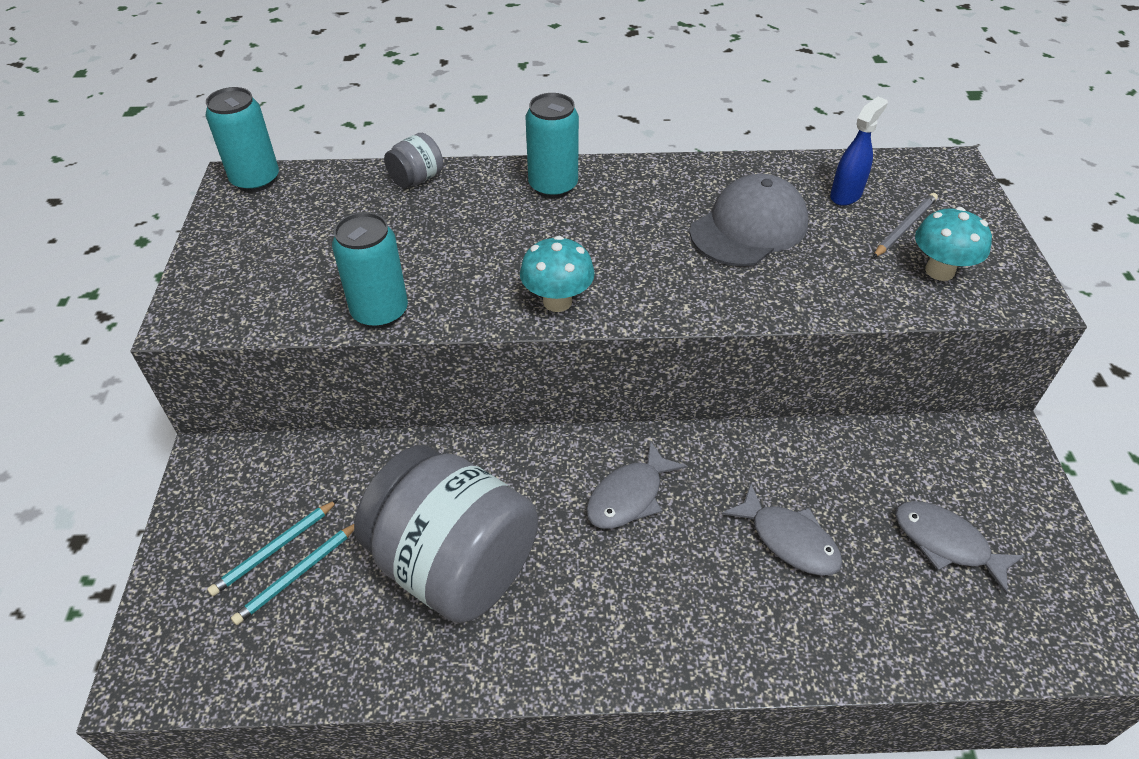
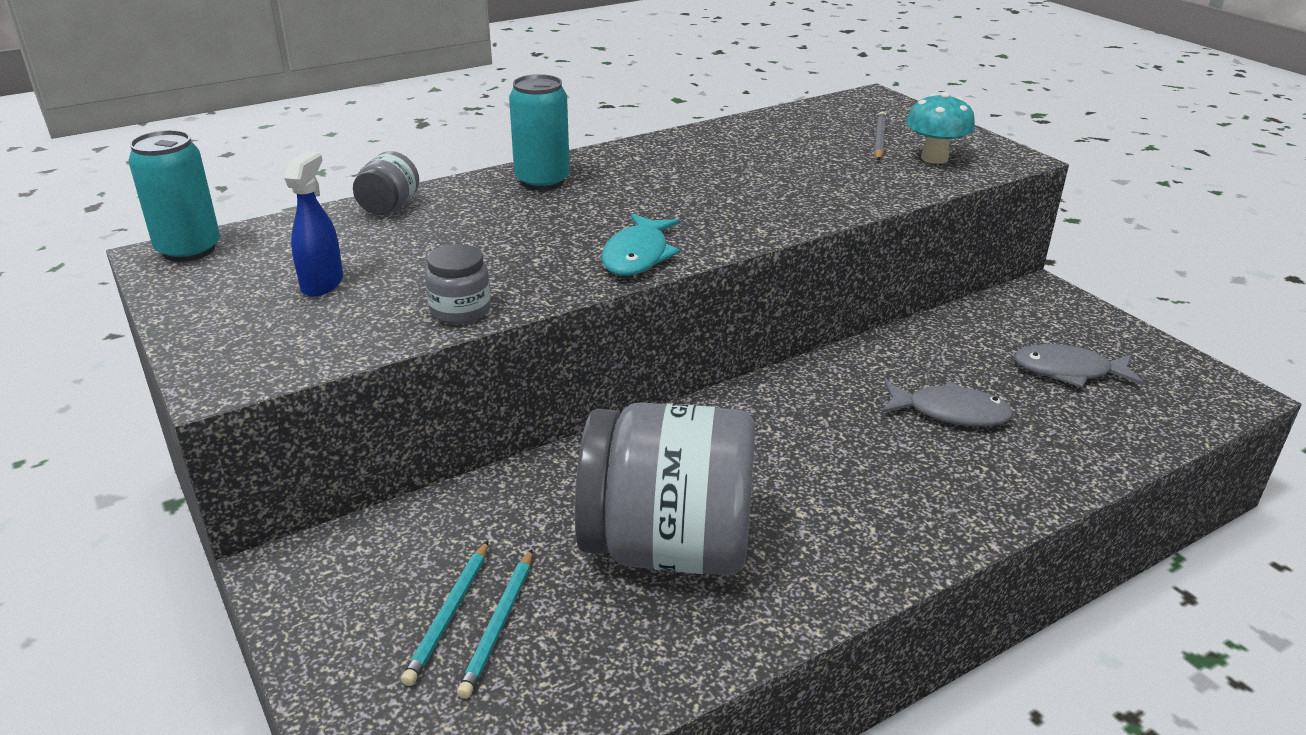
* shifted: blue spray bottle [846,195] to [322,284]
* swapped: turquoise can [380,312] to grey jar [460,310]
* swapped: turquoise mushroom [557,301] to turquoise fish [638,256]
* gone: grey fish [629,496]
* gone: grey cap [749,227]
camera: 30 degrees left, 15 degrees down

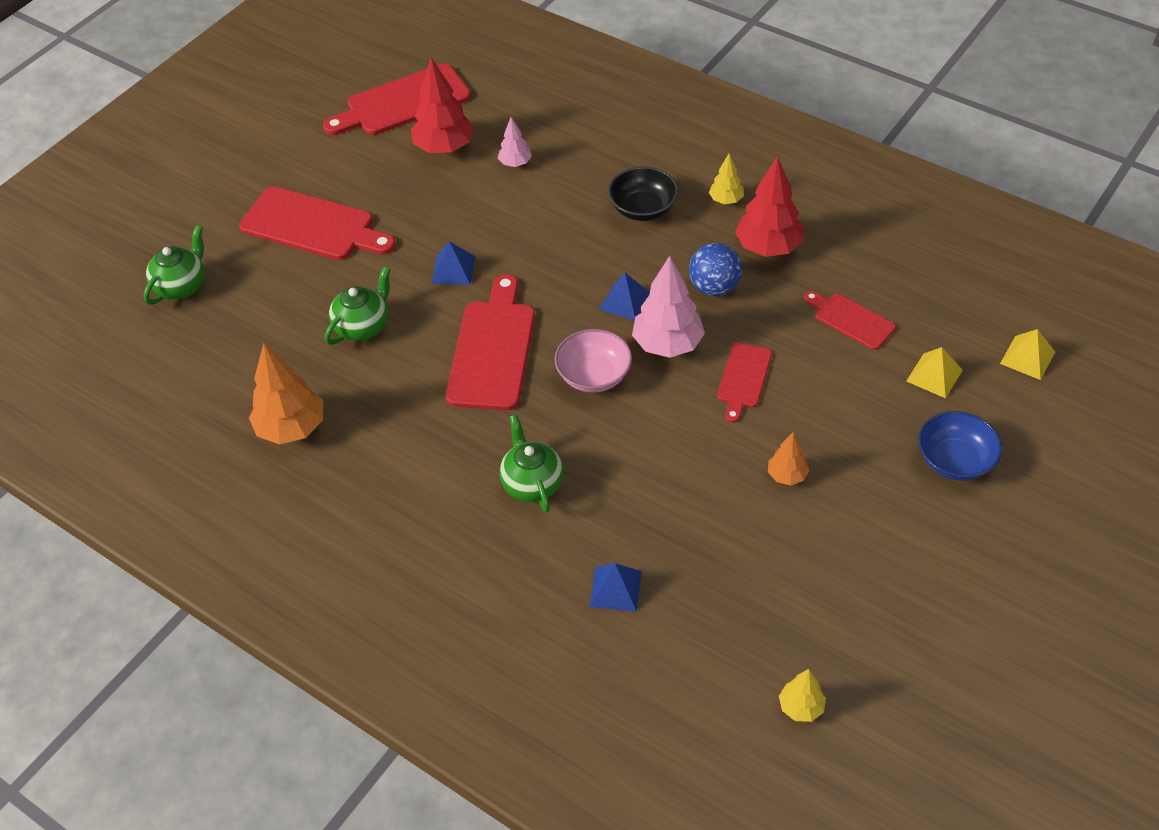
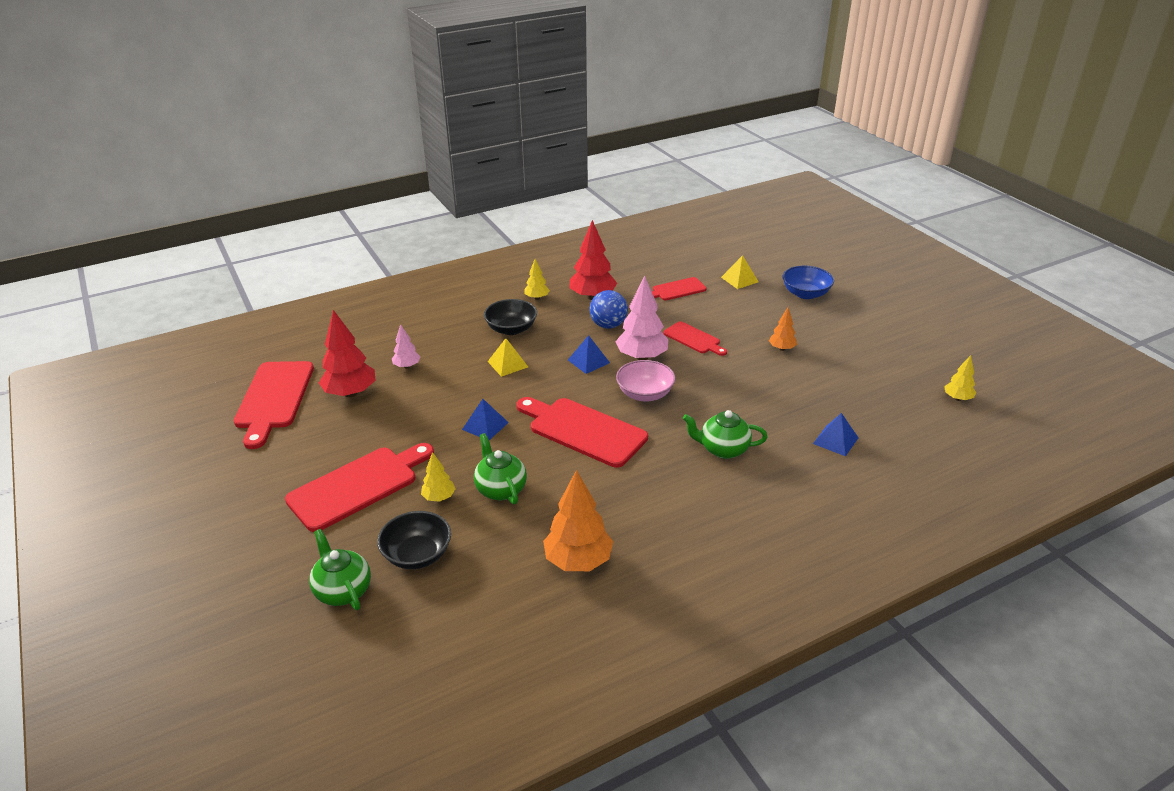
* new: black bowl [417,555]
* new: yellow tree [439,497]
* shifted: yellow pyramid [1027,357] to [508,364]
camera: 65 degrees left, 15 degrees down

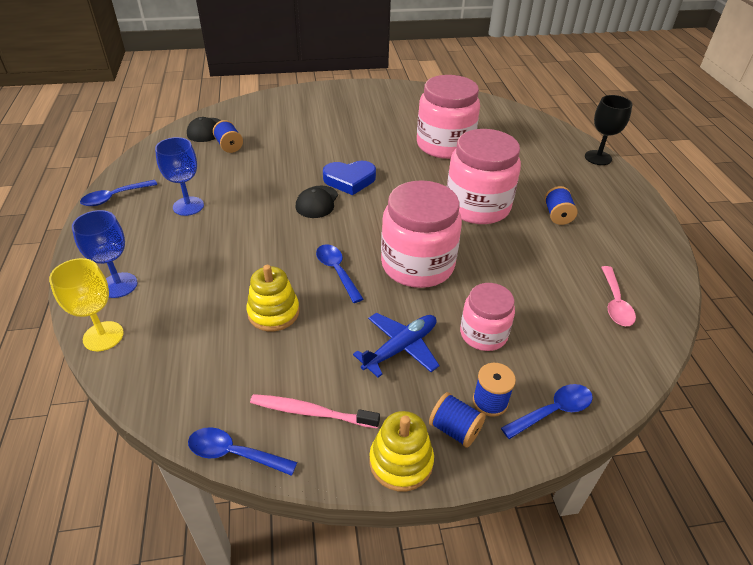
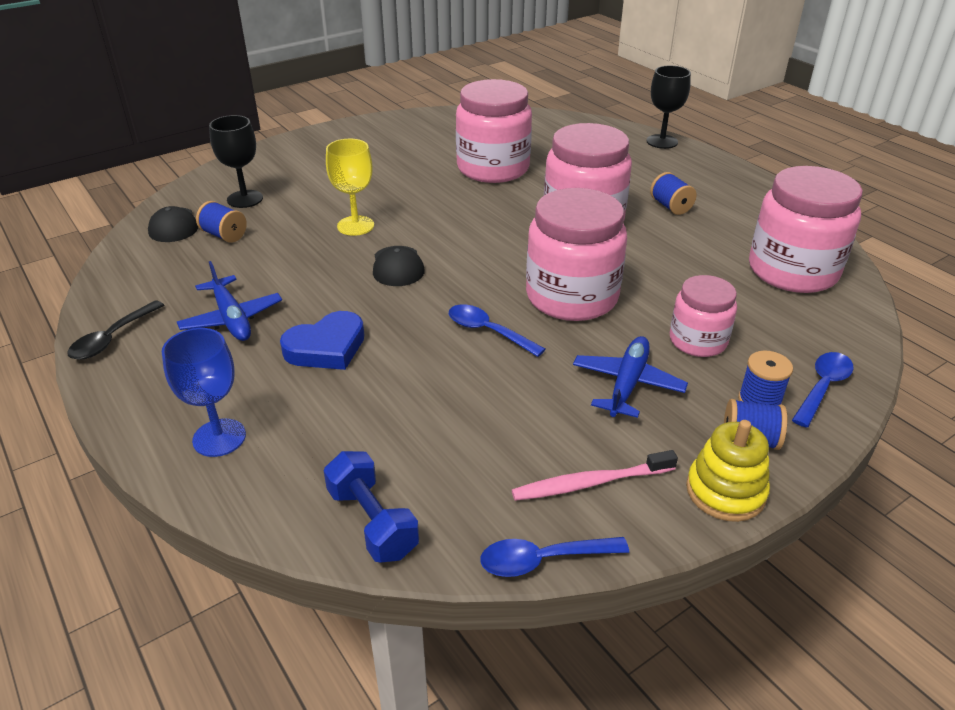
* repainted: blue spoon [115,197] to black spoon [112,338]
* swapped: blue goblet [188,206] to blue plane [232,318]
* new: black goblet [245,199]
* shifted: blue heart [349,180] to [326,347]
* new: blue dumbbell [372,522]
* shifted: yellow goblet [103,336] to [355,226]
* swapped: pink spoon [615,303] to pink jar [792,271]
* gone: yellow stacking toy [273,312]
camera: 25 degrees left, 5 degrees down

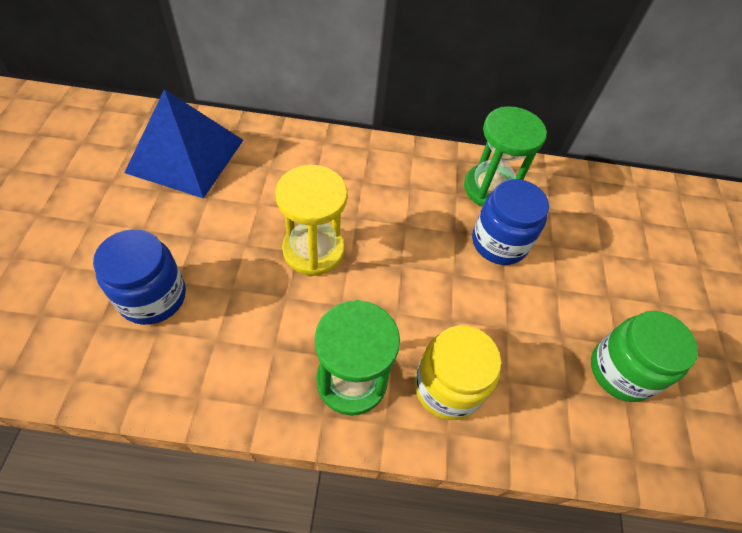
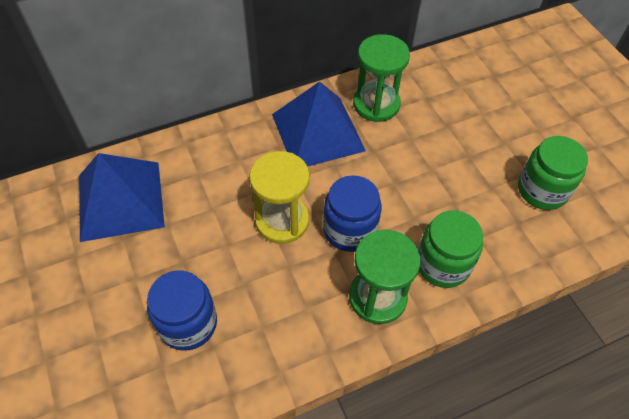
* new: blue pyramid [318,132]
* shifted: blue jar [499,242] to [349,230]
* repainted: yellow jar [447,387] to green jar [443,264]
camera: 25 degrees left, 0 degrees up

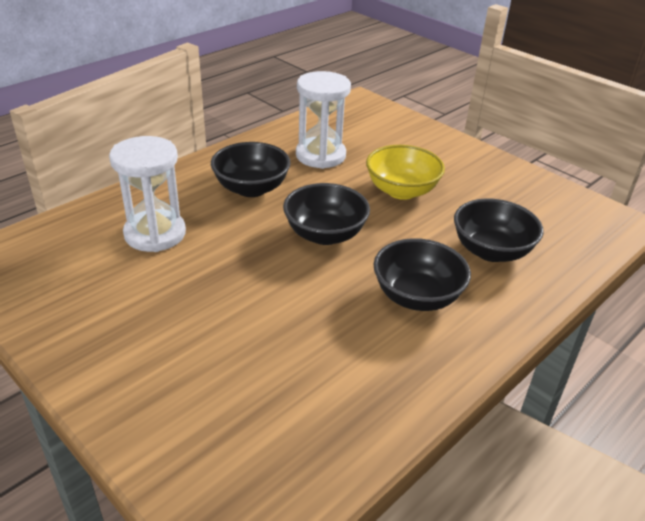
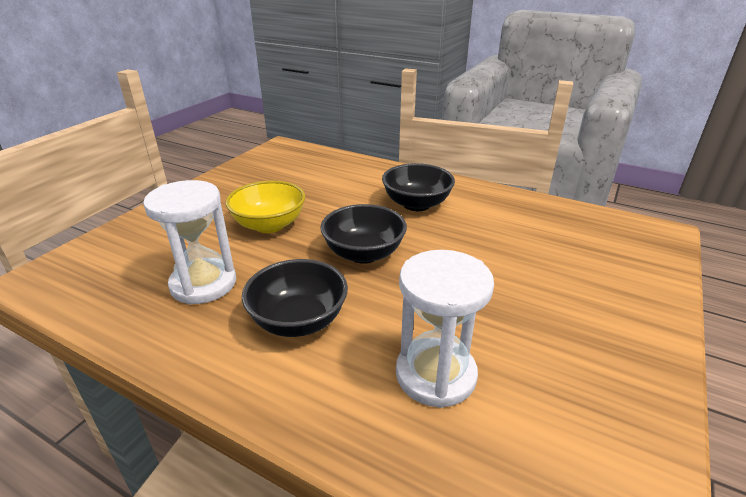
* gone: black bowl [491,251]
camera: 105 degrees left, 5 degrees down

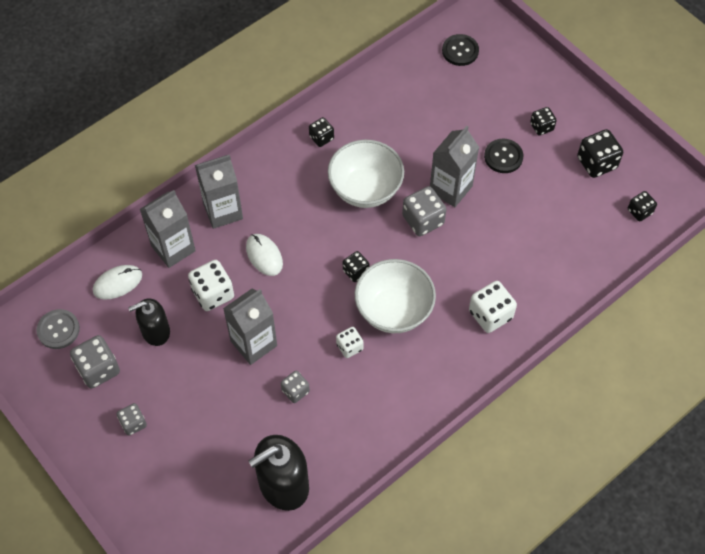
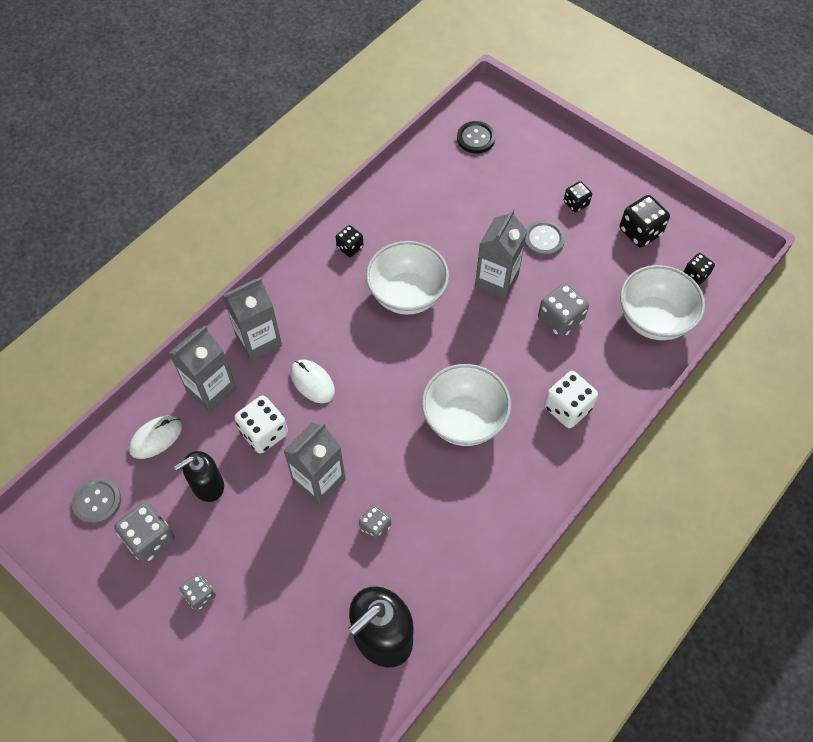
* repainted: black button [503,157] to grey button [543,239]
* shifted: grey dice [423,220] to [560,320]
* new: white bowl [653,319]
* gone: white dice [349,347]
* gone: black dice [356,271]
camera: 10 degrees left, 0 degrees up

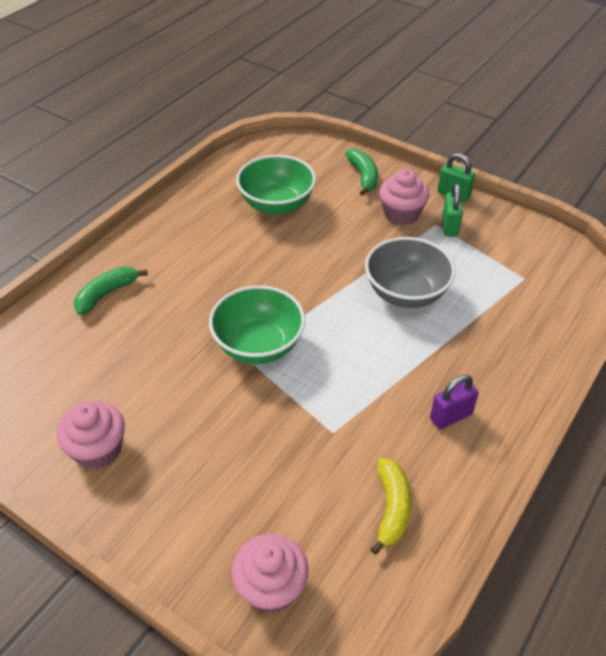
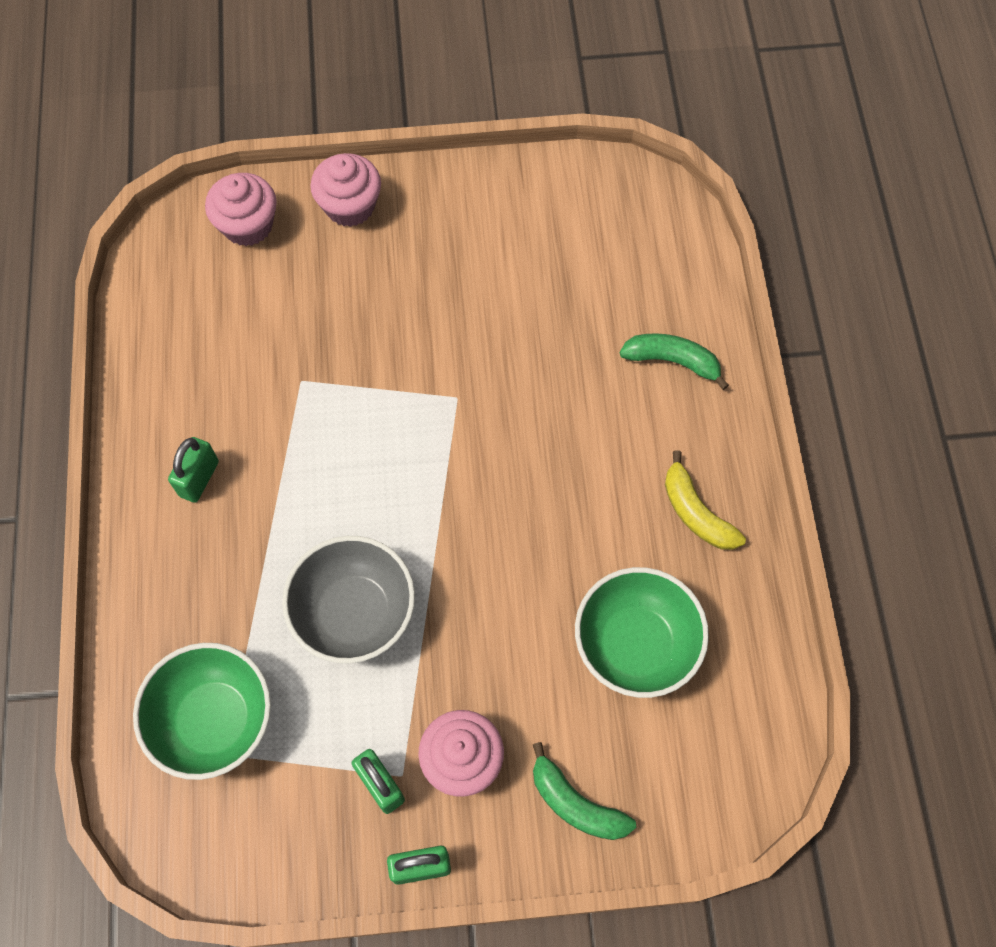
* shifted: green bowl [258,345] to [214,720]
* repainted: purple padlock [451,416] to green padlock [199,479]
* shifted: pink cupcake [98,449] to [350,206]
* rotated: green banana [106,294] = [672,361] 75 degrees counterclockwise
* shifted: yellow banana [391,508] to [696,512]
camera: 140 degrees right, 20 degrees up

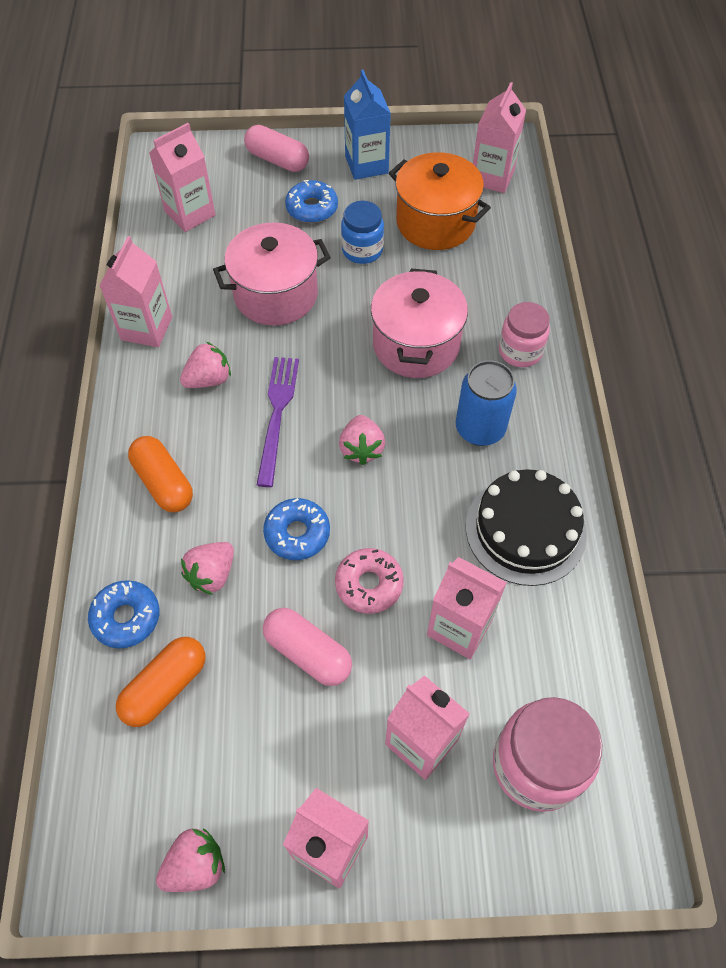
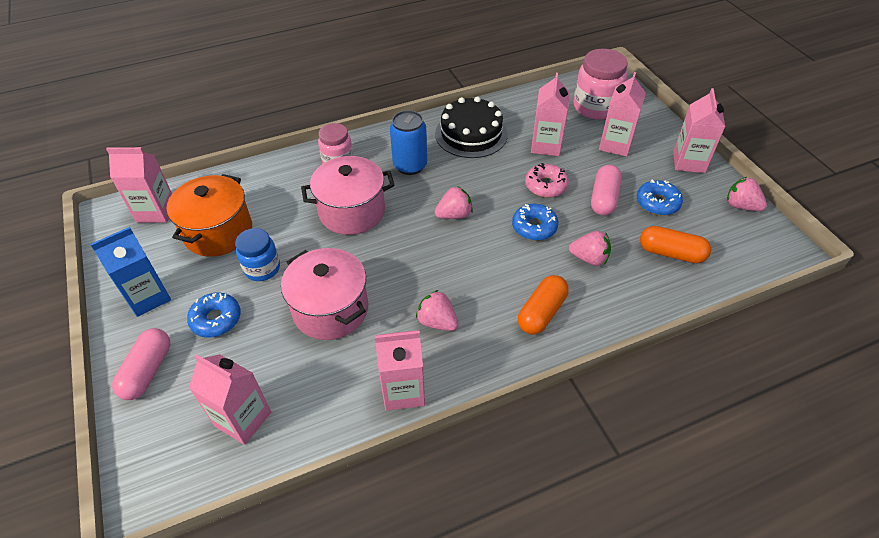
* shifted: blue donut [126,617] to [657,203]
* gone: purple fork [277,414]
camera: 110 degrees left, 10 degrees down

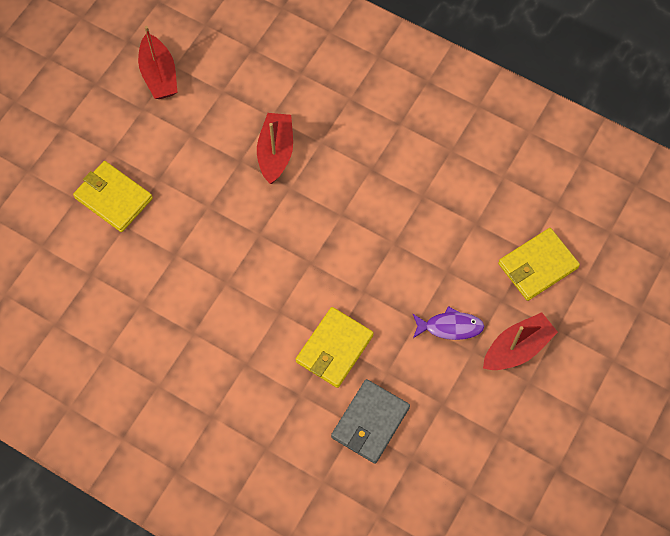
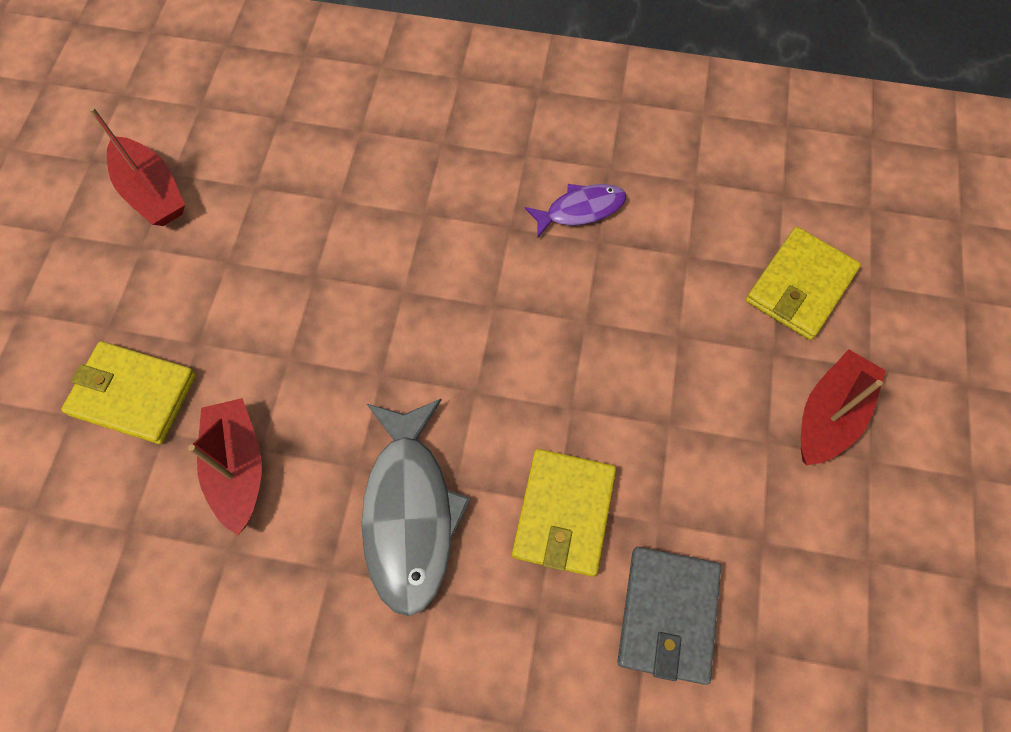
* shifted: red boat [276,152] to [238,468]
* new: grey fish [410,512]
* shifted: purple fish [450,327] to [580,210]
camera: 20 degrees left, 0 degrees up

